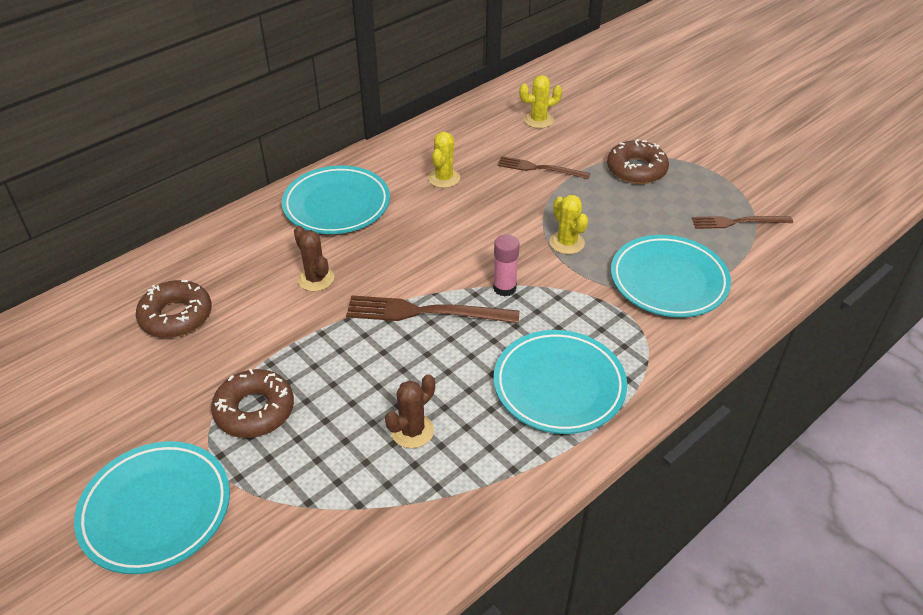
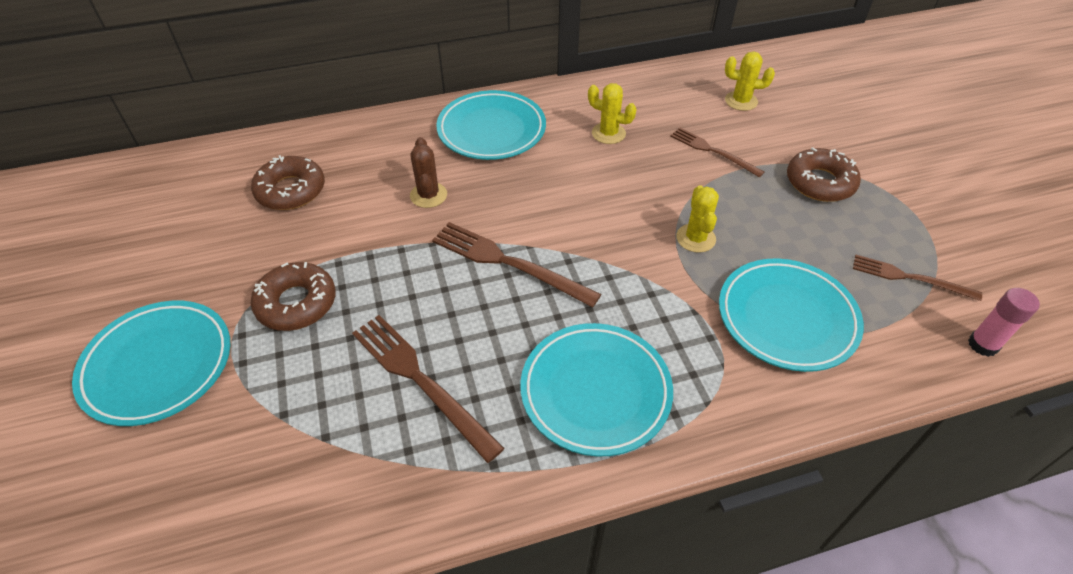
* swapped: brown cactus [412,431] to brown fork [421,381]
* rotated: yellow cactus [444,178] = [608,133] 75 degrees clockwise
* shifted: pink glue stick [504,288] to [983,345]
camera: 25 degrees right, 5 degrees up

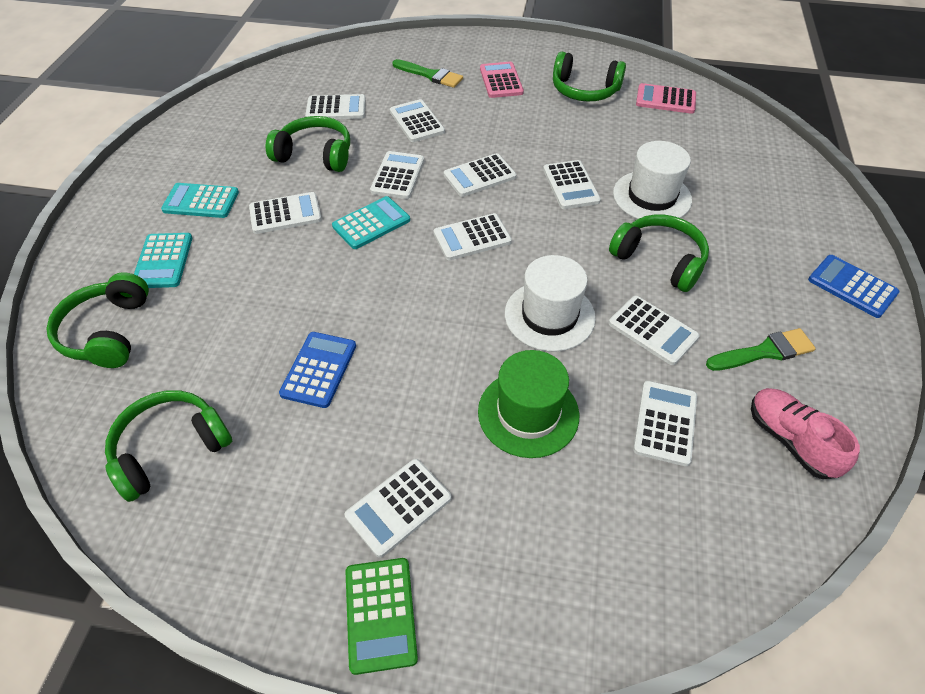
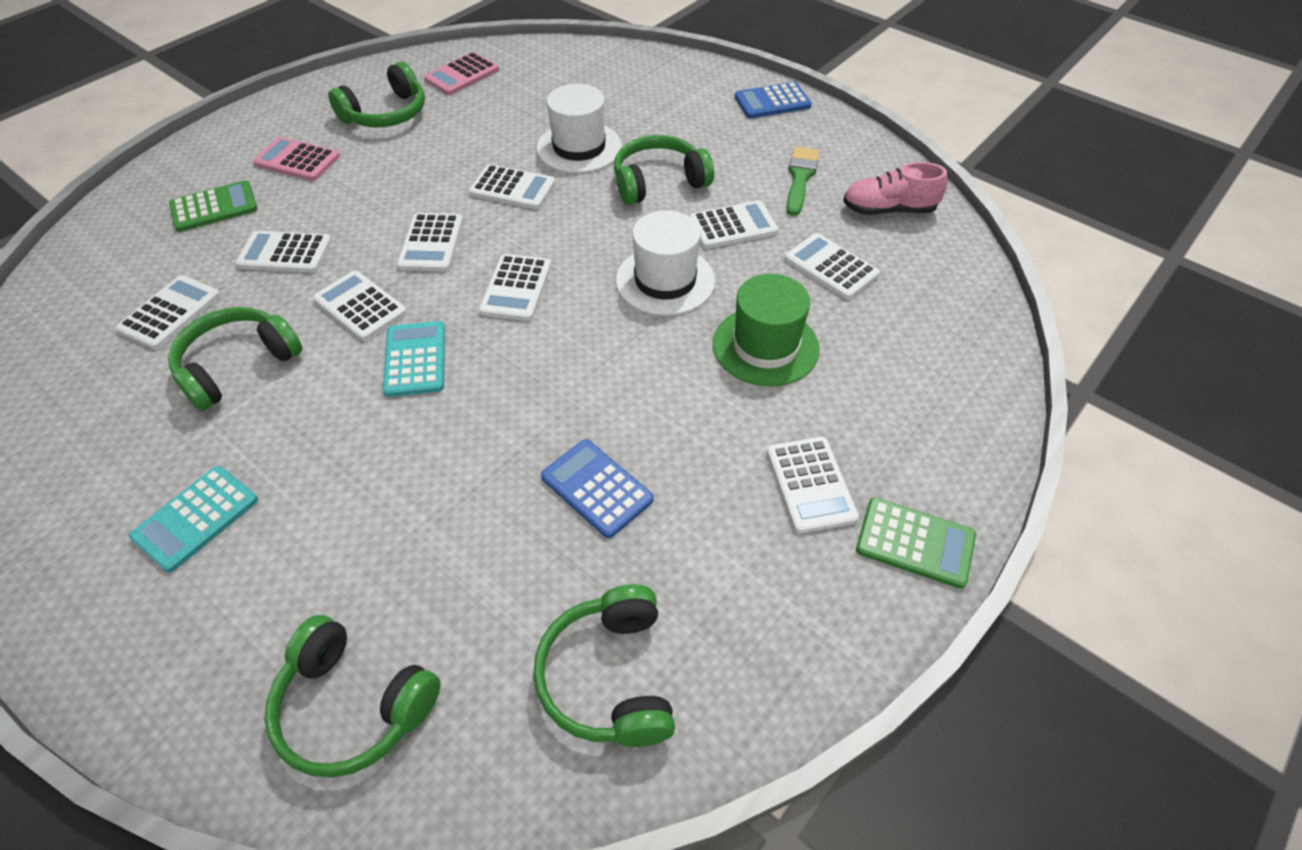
* swapped: green brush [430,75] to green calculator [214,207]
* gone: turquoise calculator [163,261]
* gone: white calculator [285,214]
camera: 60 degrees left, 0 degrees up

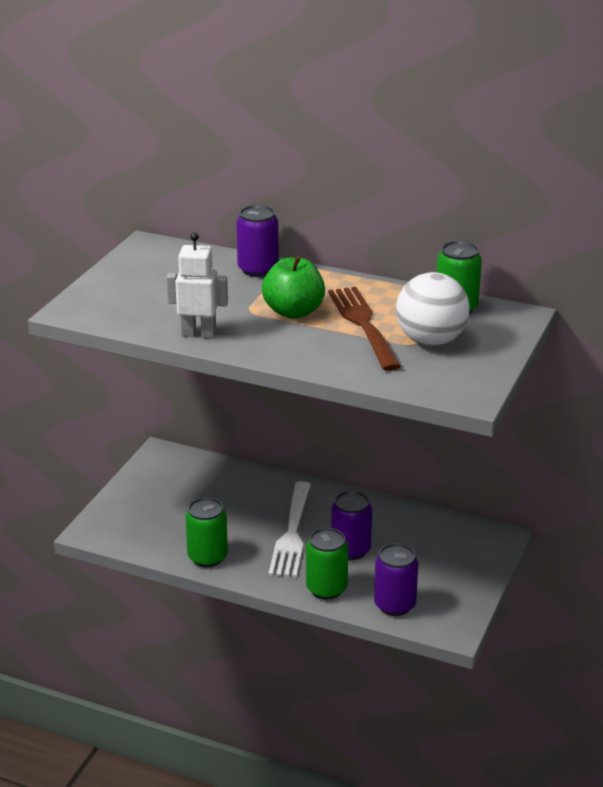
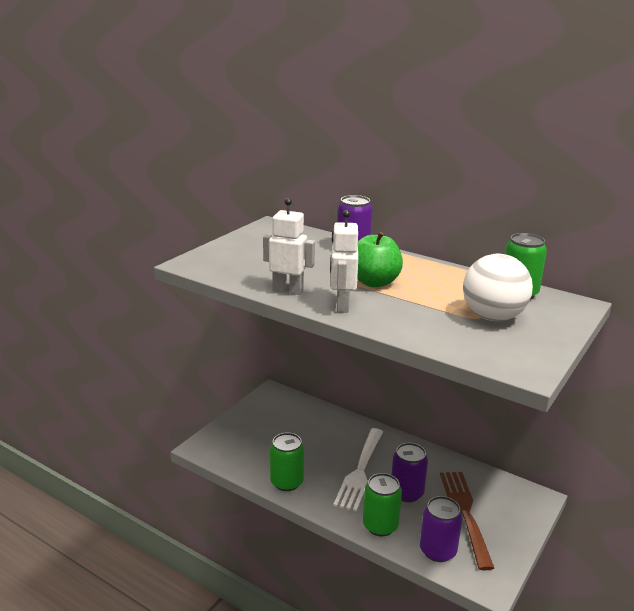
* new: white robot [342,305]
* shifted: brown fork [364,325] to [465,514]
camera: 10 degrees right, 5 degrees down

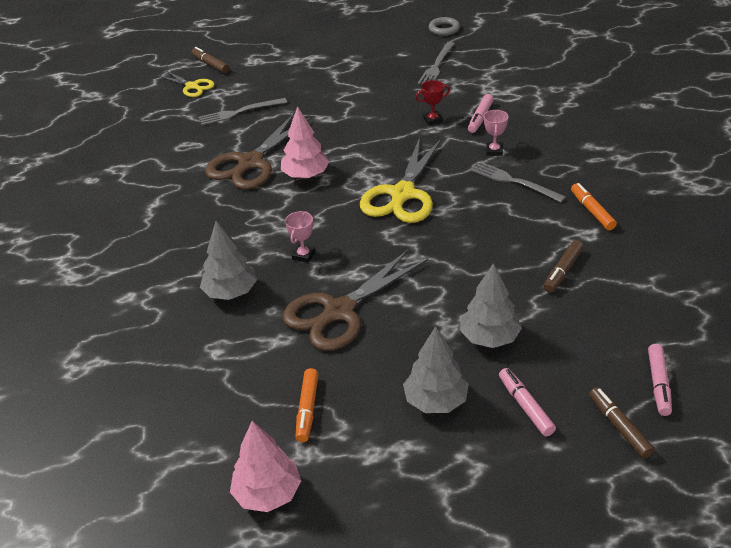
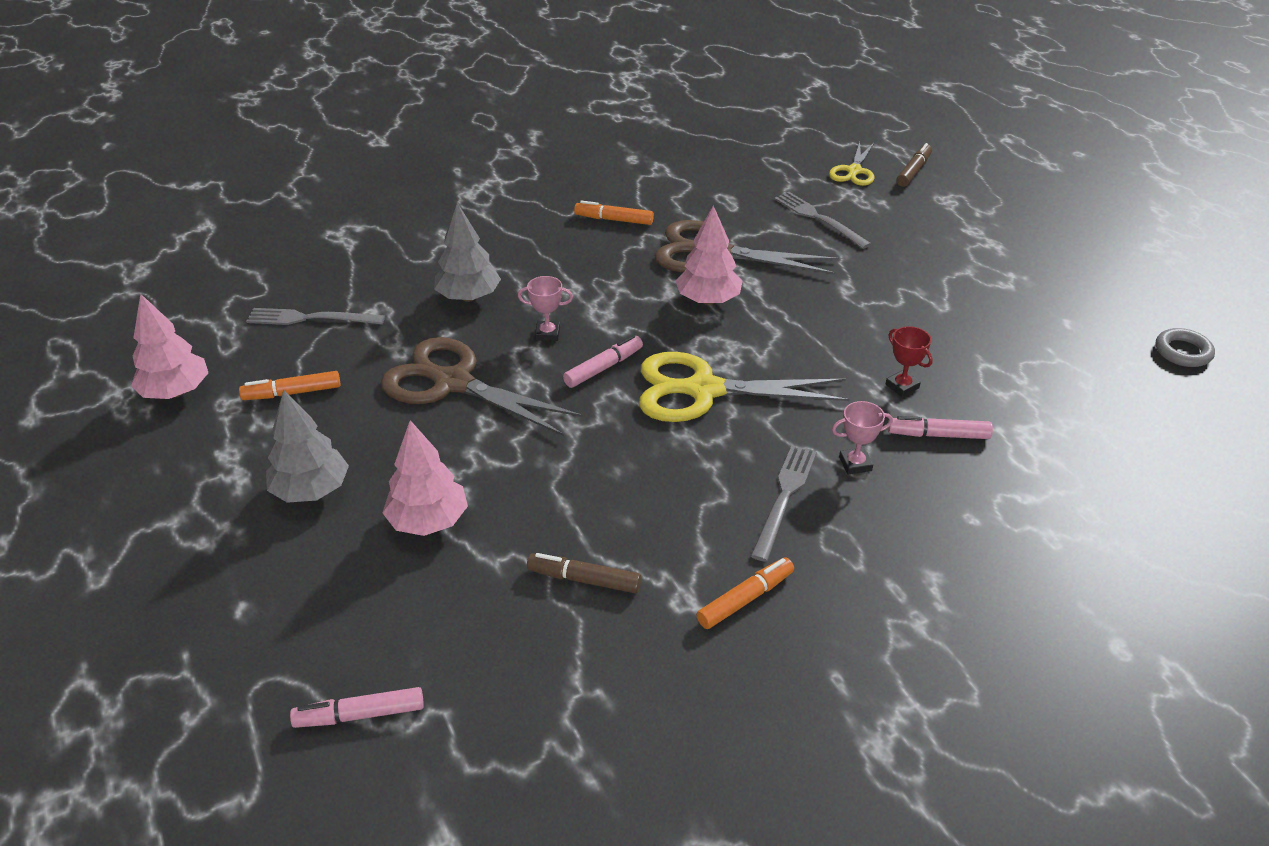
* shifted: grey fork [436,65] to [310,318]
* repainted: grey tree [489,338] to pink tree [428,521]
* shifted: pink marker [525,406] to [603,368]
* new: orange marker [614,220]
* gone: brown marker [619,427]
camera: 70 degrees right, 0 degrees up

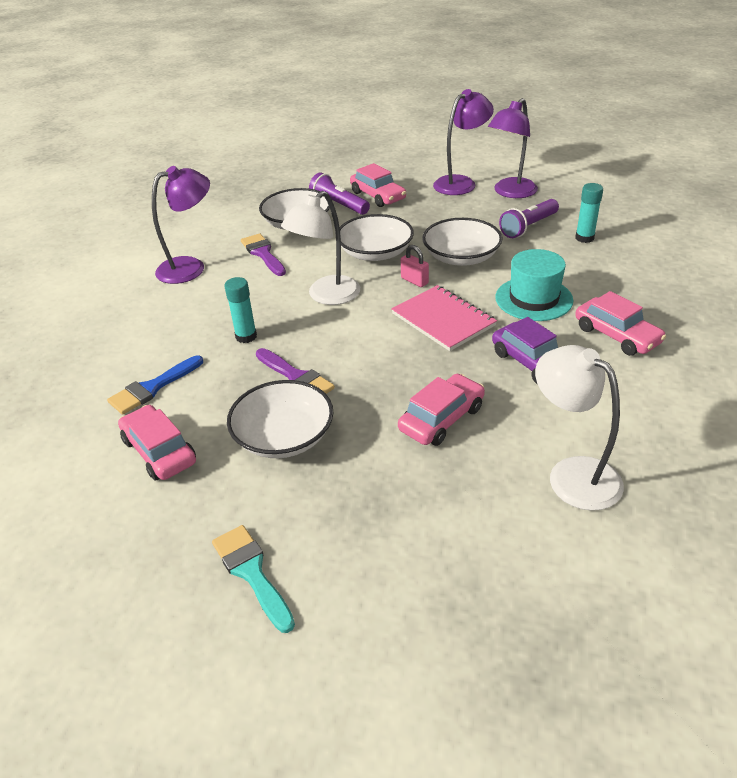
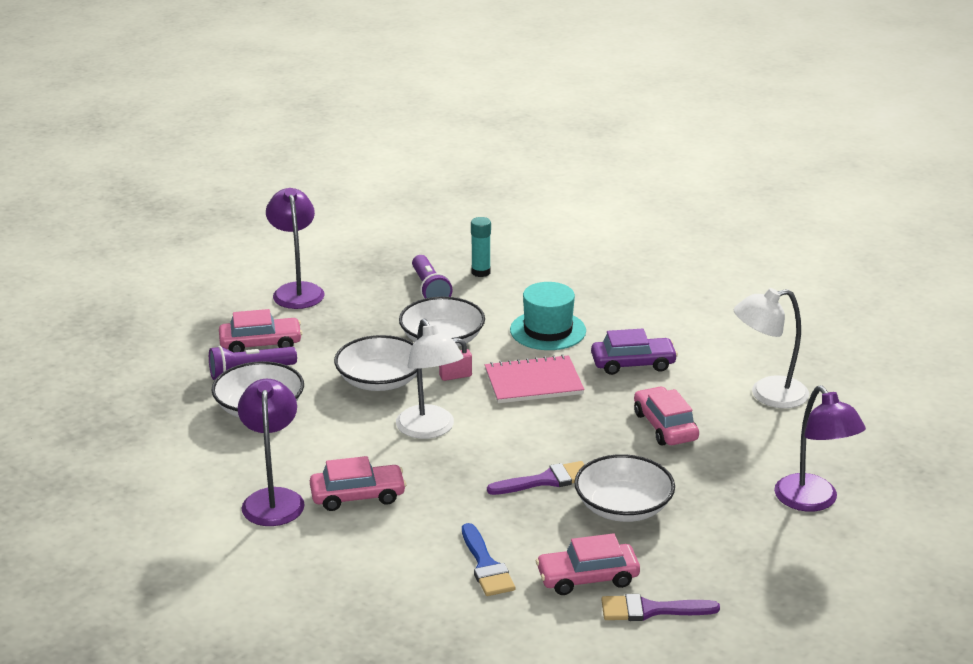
* shifted: pink car [616,335] to [358,496]
* shifted: purple brush [263,253] to [650,610]
* shifted: purple lamp [510,192] to [813,501]
* gone: turquoise brush [251,572]
* gone: turquoise glue stick [246,336]
camera: 65 degrees left, 10 degrees down

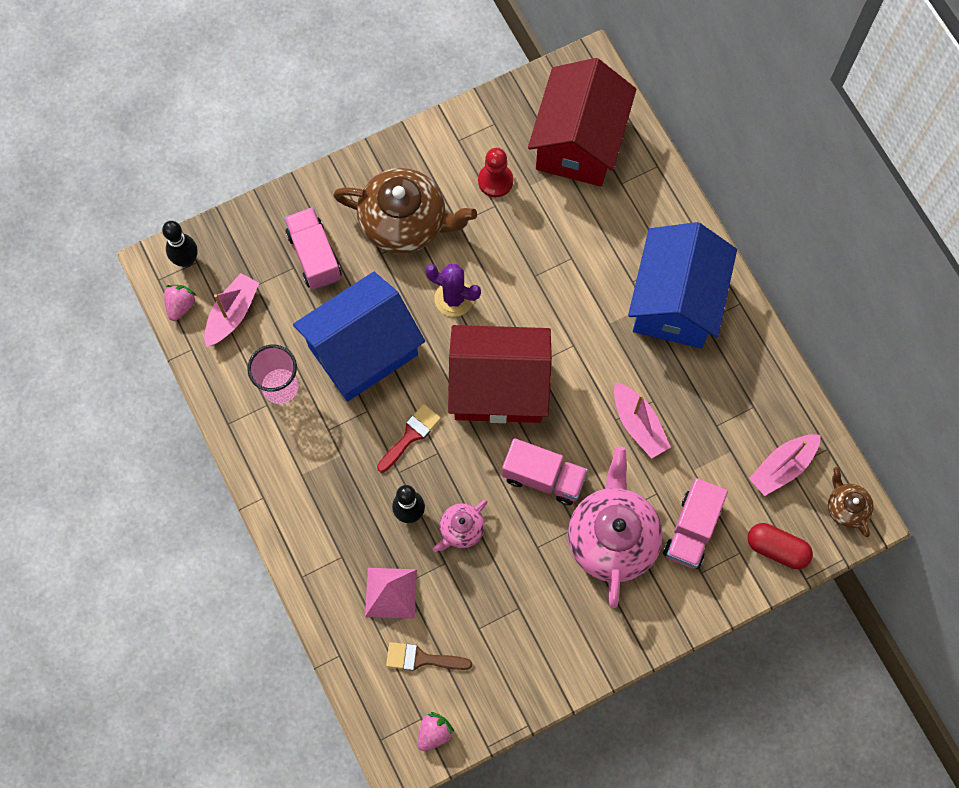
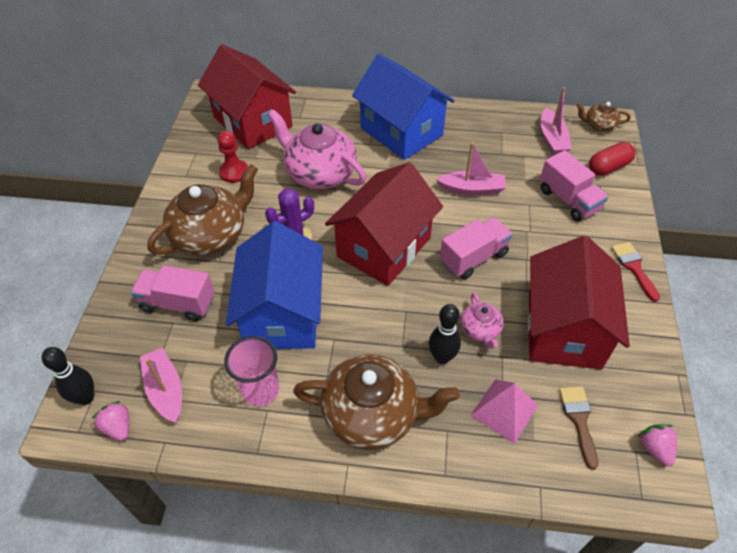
* shifted: pink teapot [612,537] to [319,173]
* new: brown teapot [373,414]
* new: red house [563,329]
* rotated: brown brush [422,659] = [579,420] 135 degrees clockwise
* shifted: red brush [410,435] to [634,267]
camera: 55 degrees left, 20 degrees down

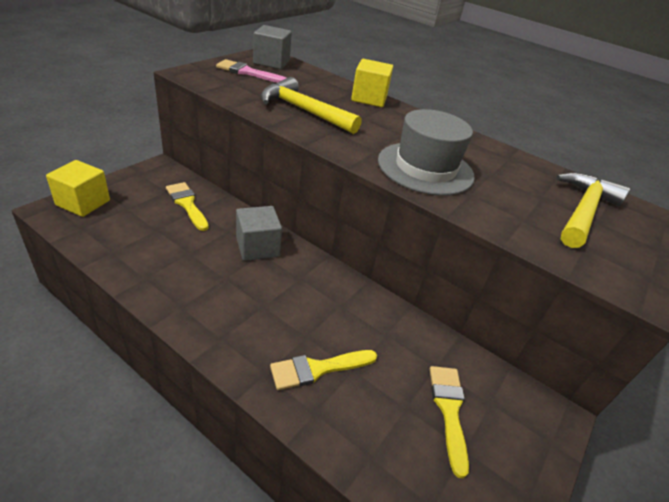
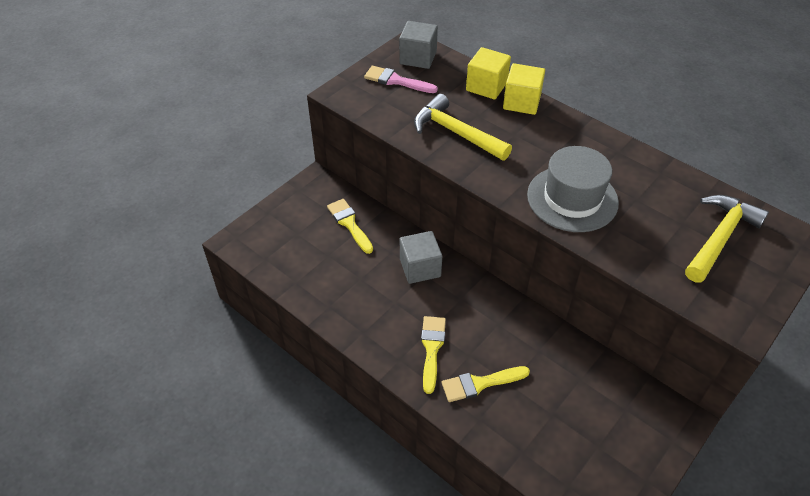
* shifted: yellow brush [449,410] to [432,348]
* shifted: yellow cube [83,203] to [486,86]
camera: 10 degrees right, 10 degrees up

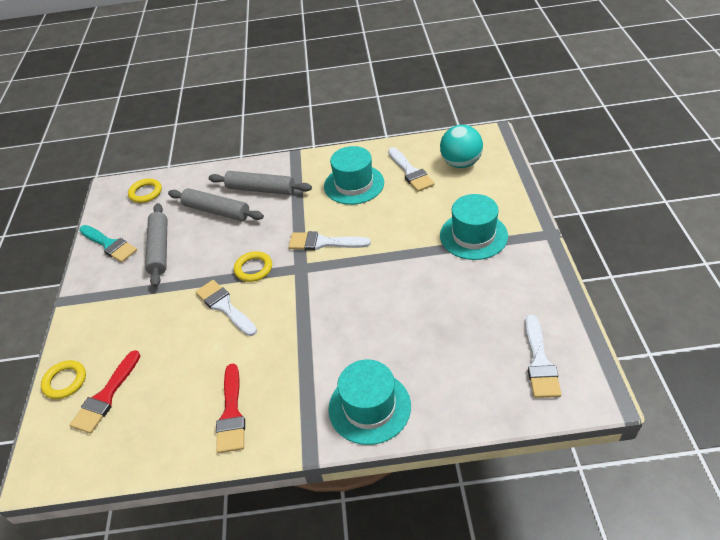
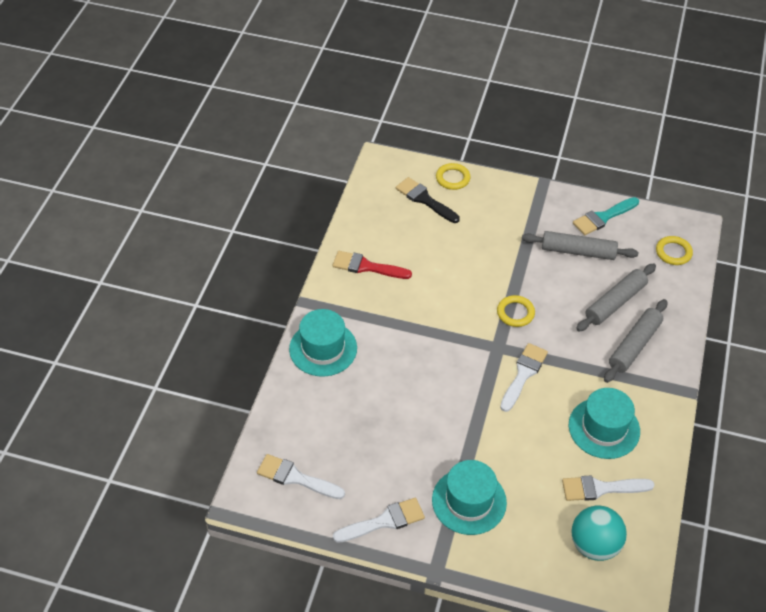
* shifted: white brush [224,306] to [384,521]
* repainted: red brush [106,396] to black brush [424,199]
camera: 105 degrees right, 5 degrees up

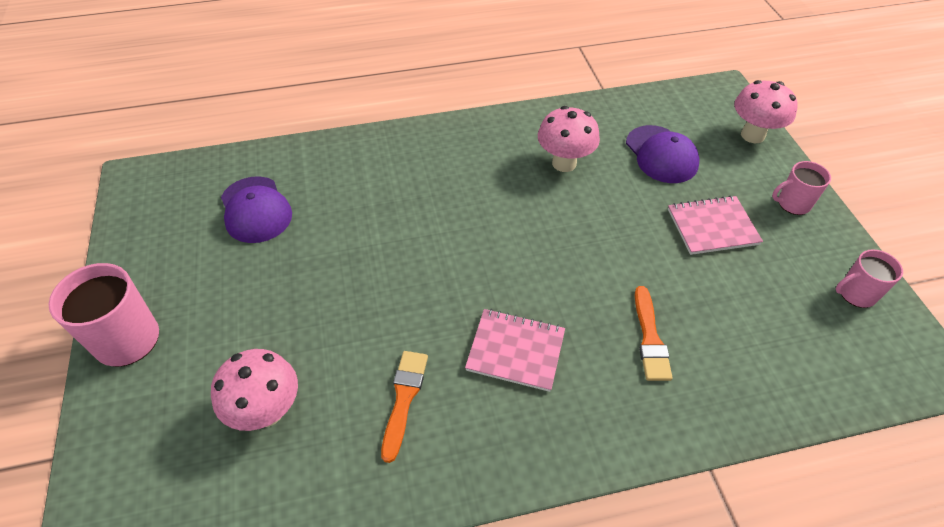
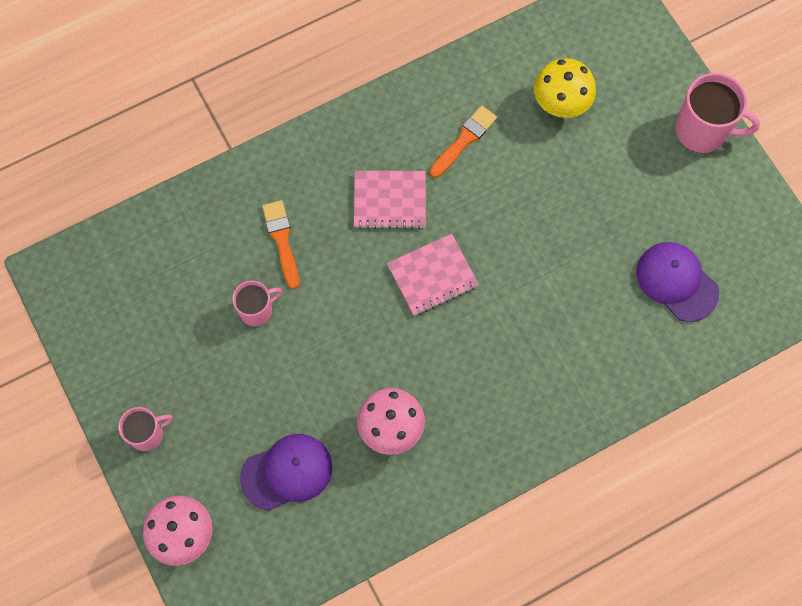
* shifted: pink mug [856,294] to [257,310]
* rotated: purple cap [661,154] = [287,472] 105 degrees clockwise
* shifted: pink notebook [712,227] to [432,276]
* rotated: orange brush [404,399] = [464,140] 135 degrees counterclockwise
* repainted: pink mushroom [267,411] to yellow mushroom [560,106]
camera: 165 degrees right, 20 degrees up

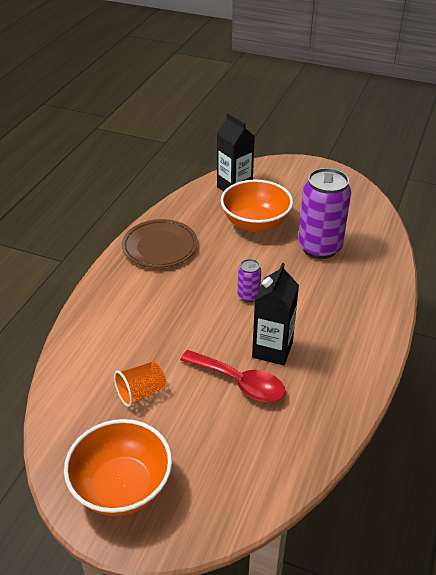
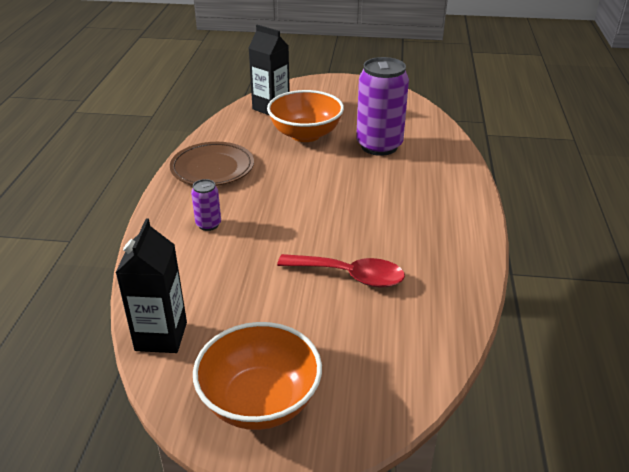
* shifted: black carton [272,350] to [161,336]
* shifted: purple can [248,296] to [208,224]
* gone: orange cup [141,392]
camera: 15 degrees left, 5 degrees down

